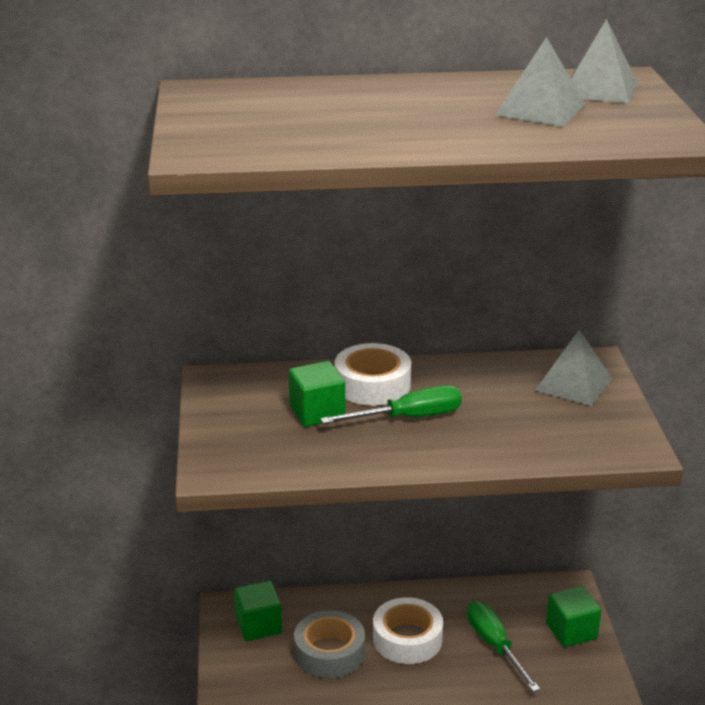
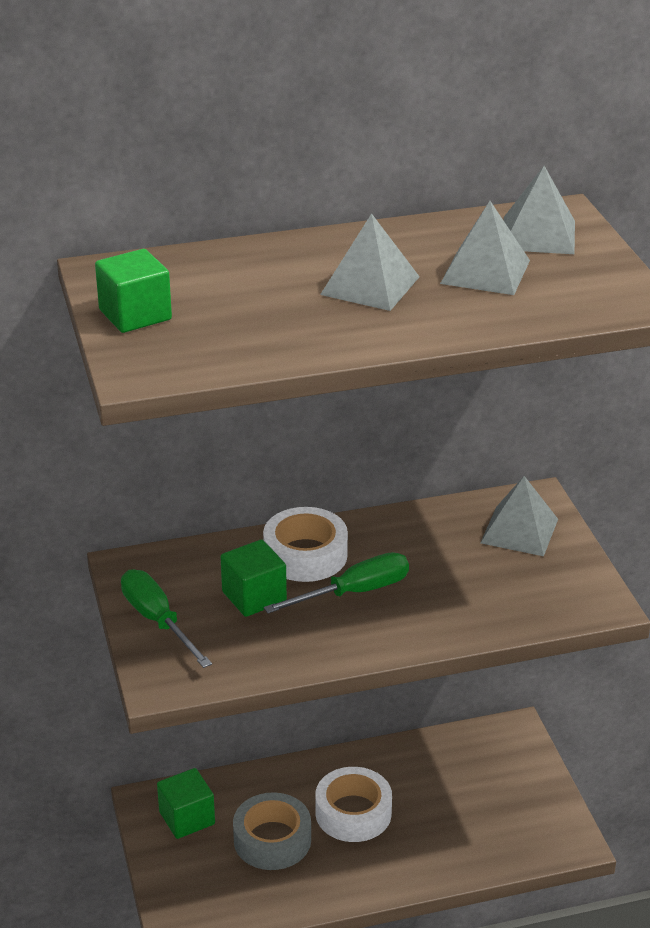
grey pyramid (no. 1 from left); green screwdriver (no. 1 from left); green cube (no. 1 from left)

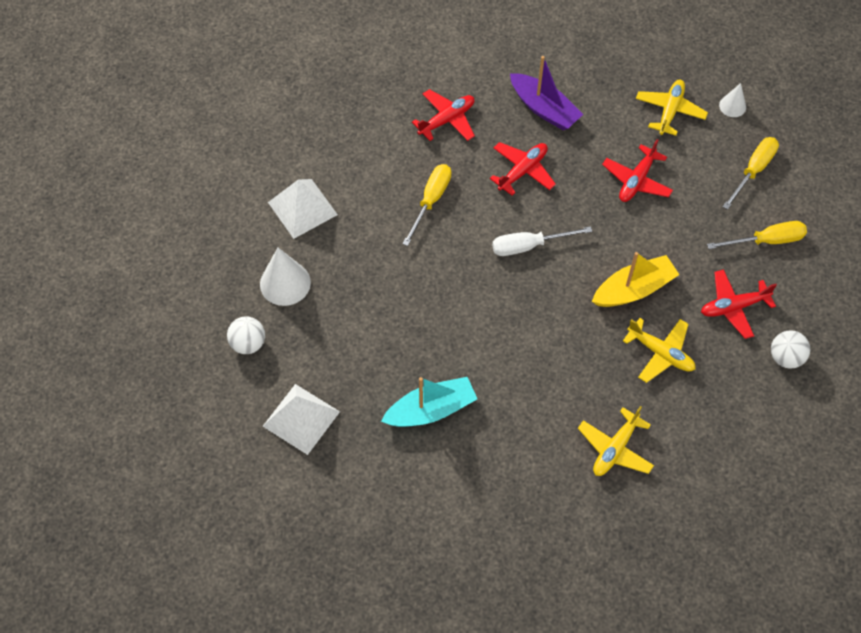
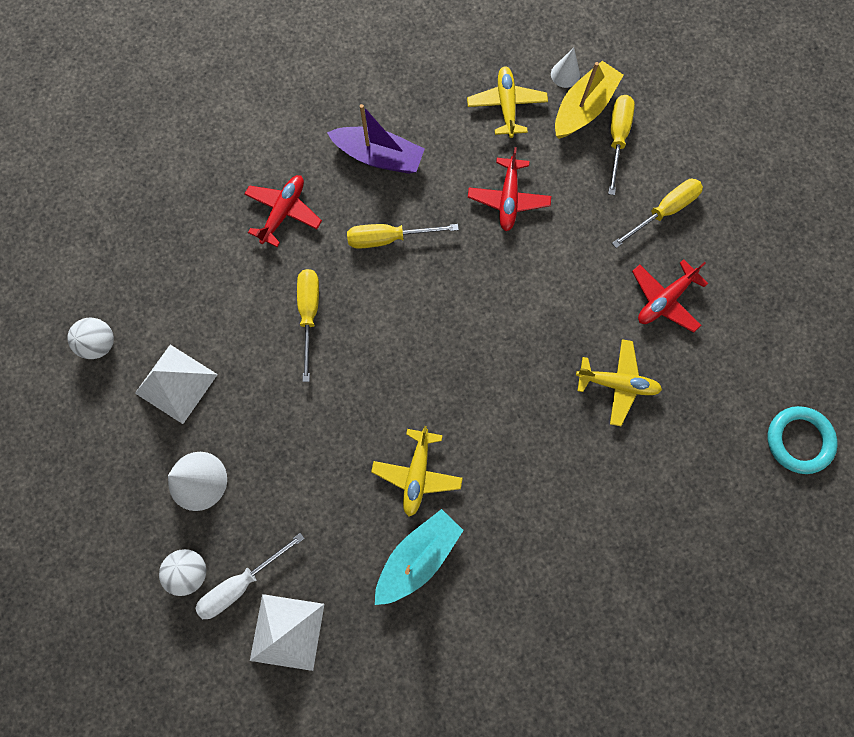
turquoise ring; white screwdriver; yellow plane (no. 1 from left); yellow boat; white ball (no. 1 from left); yellow screwdriver (no. 2 from left)

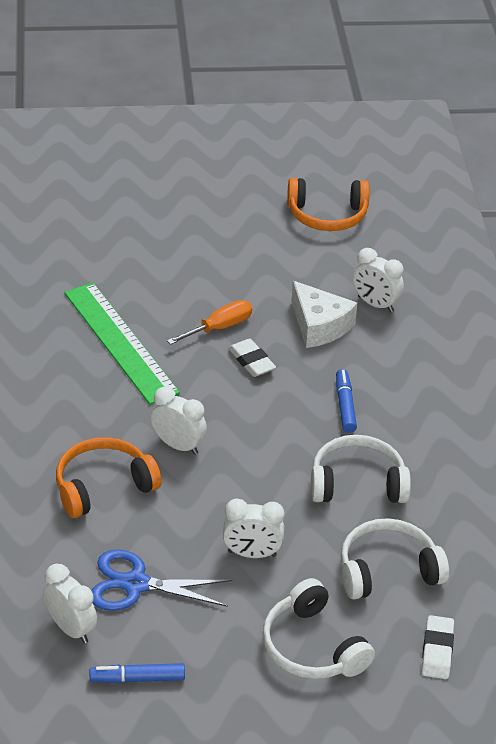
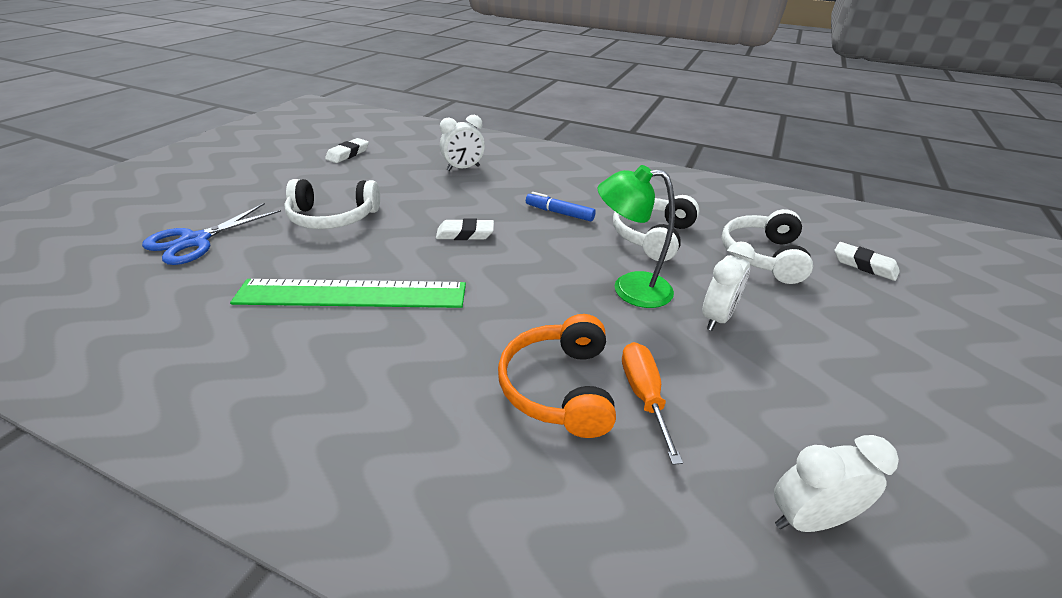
blue marker (no. 1 from left in the first image); white clock (no. 2 from left in the first image); white cheese; green lamp; blue scissors; orange screwdriver; white headphones (no. 1 from left); white eraser (no. 1 from left)

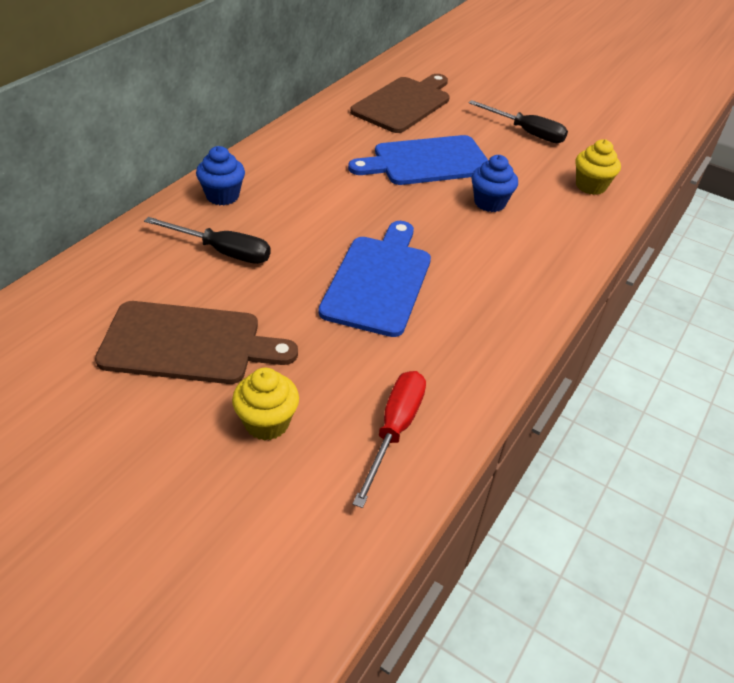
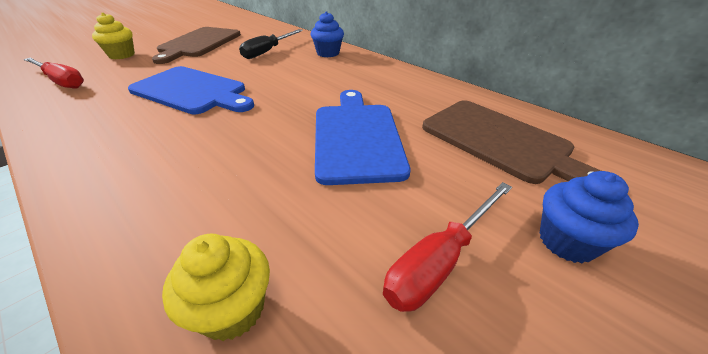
blue cupcake (no. 2 from left); red screwdriver (no. 2 from left)

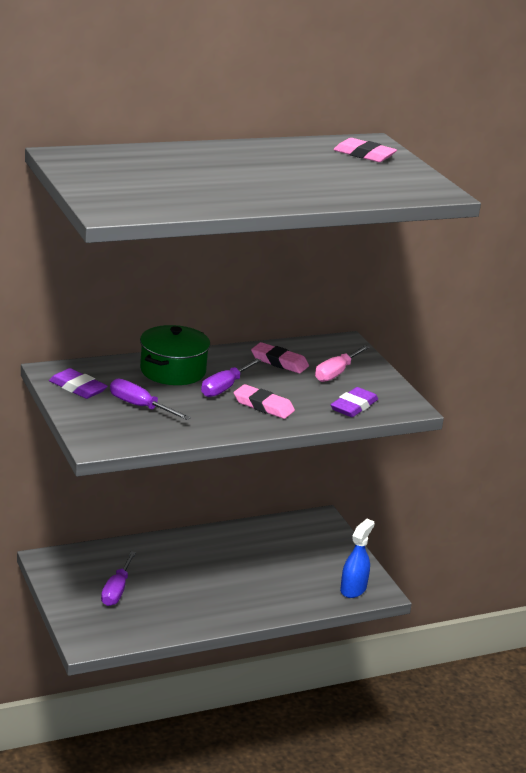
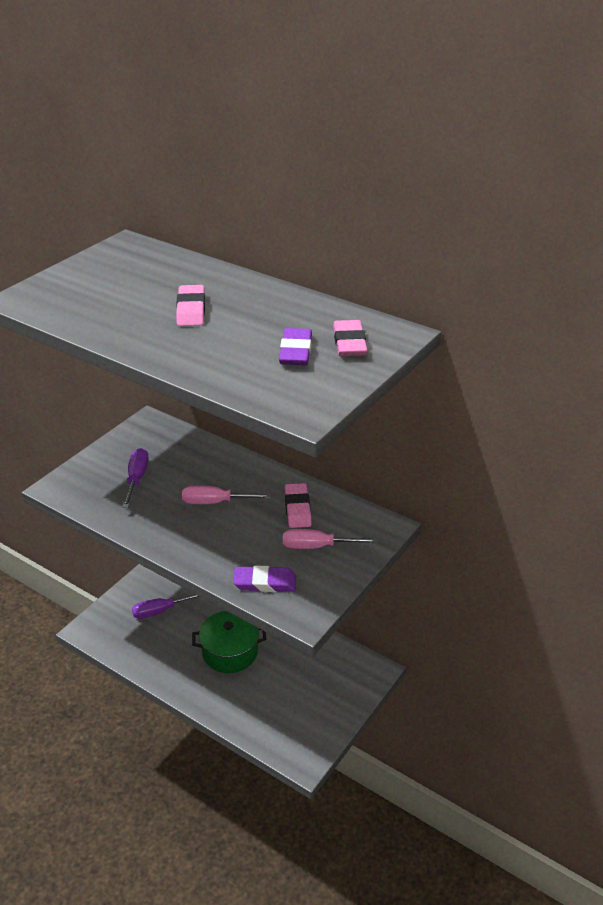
blue spray bottle; purple eraser (no. 2 from left); green pot; pink eraser (no. 1 from left); pink screwdriver (no. 1 from left)

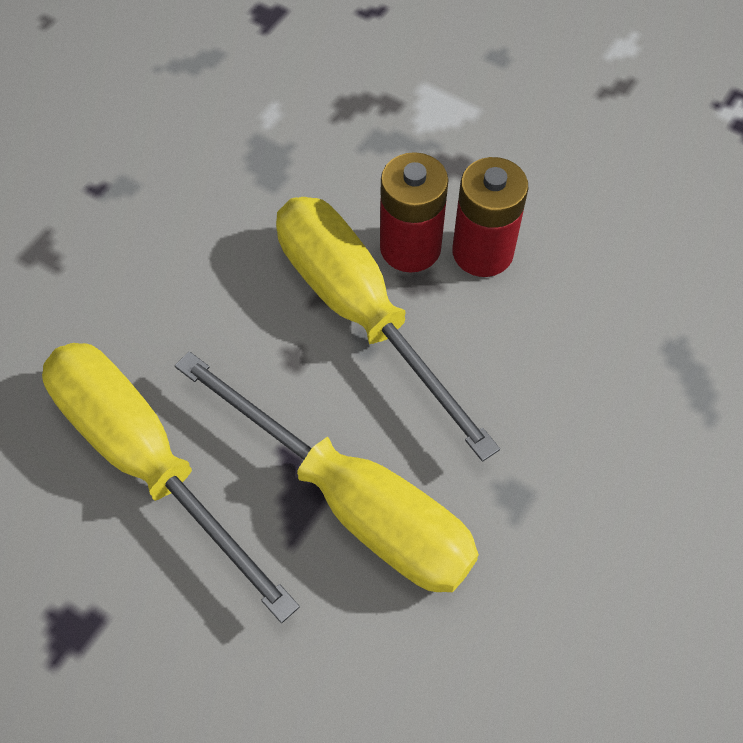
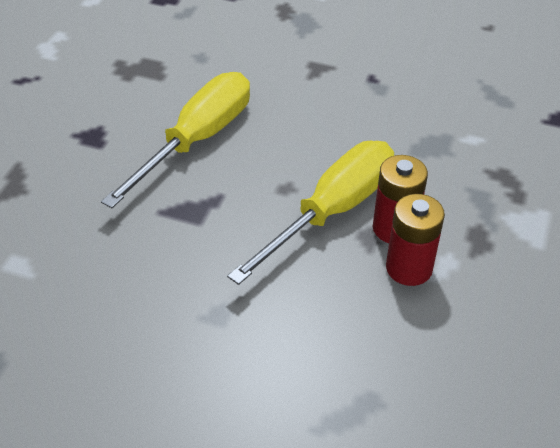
yellow screwdriver (no. 2 from left in the first image)

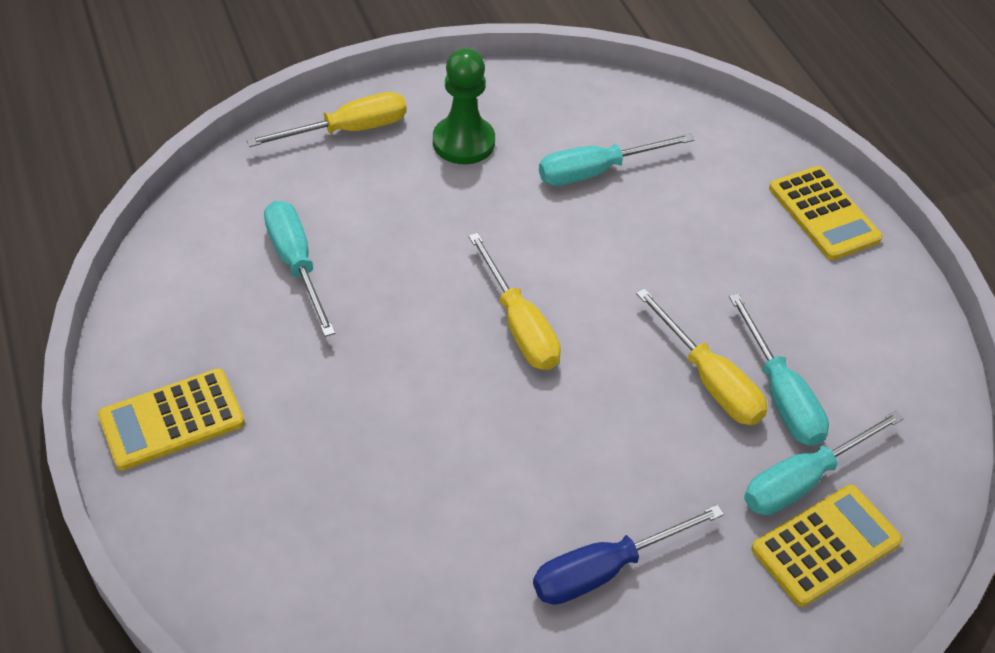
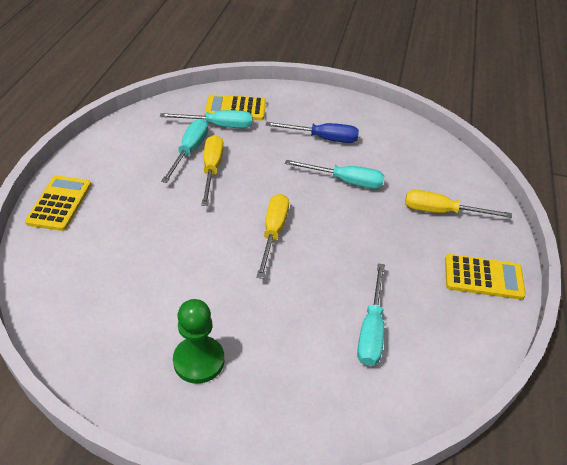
yellow screwdriver (no. 3 from left); turquoise screwdriver (no. 3 from left)

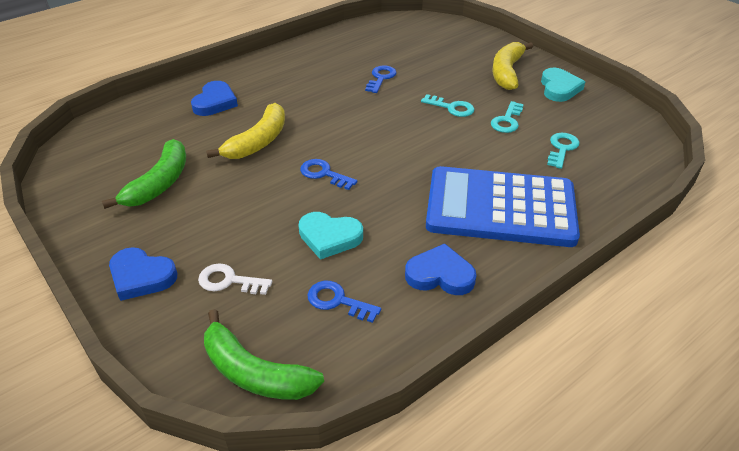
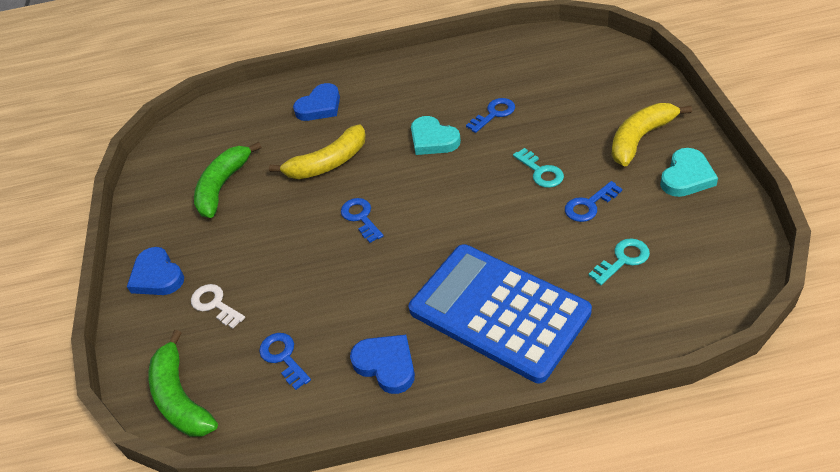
turquoise heart (no. 1 from left); blue key (no. 4 from left); green banana (no. 2 from left)

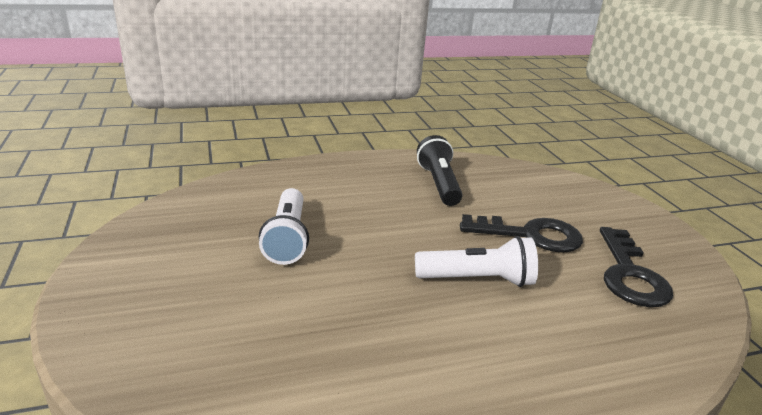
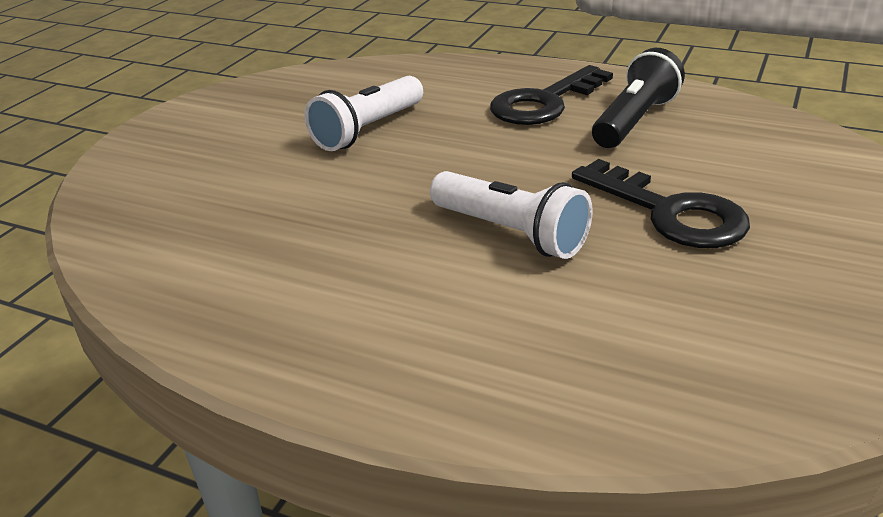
black key (no. 1 from left)

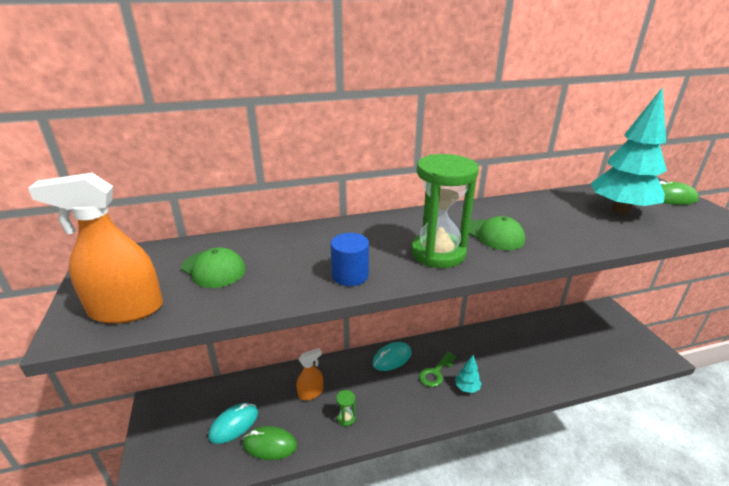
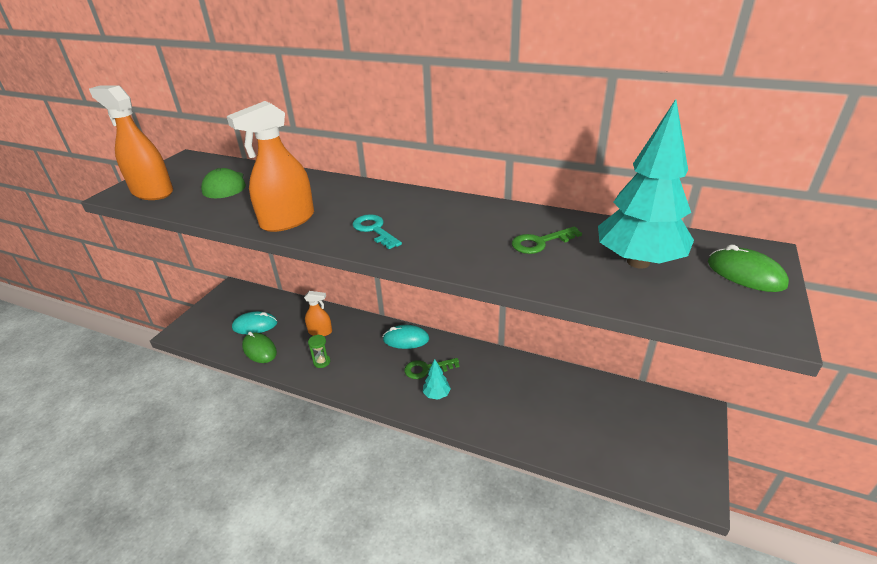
green cap (no. 2 from left in the first image); green key (no. 2 from left); orange spray bottle (no. 2 from left); turquoise key

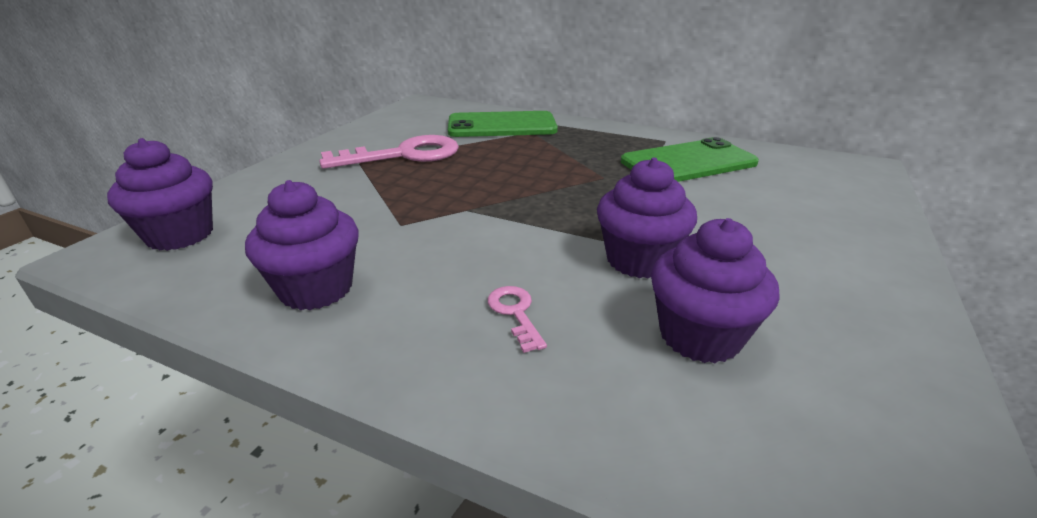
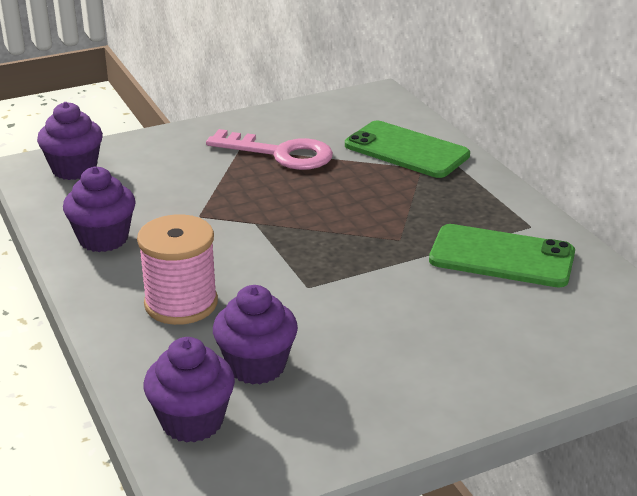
purple cupcake (no. 3 from left); pink spool

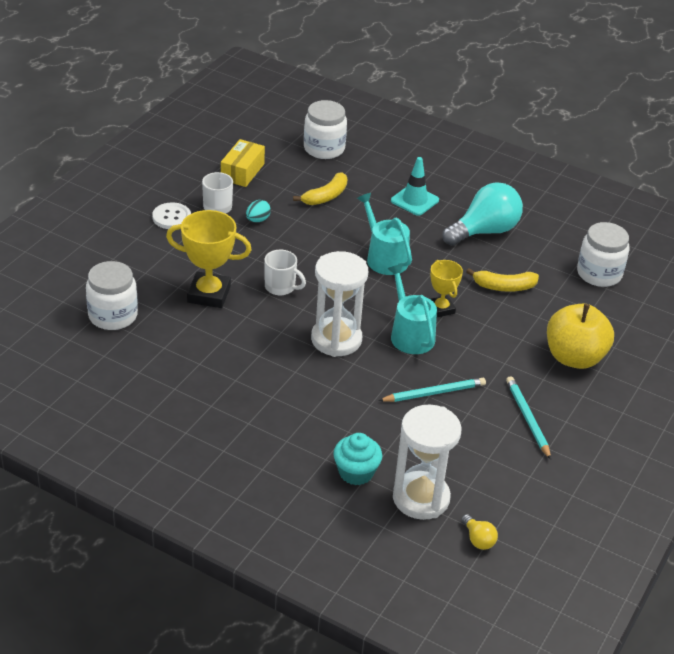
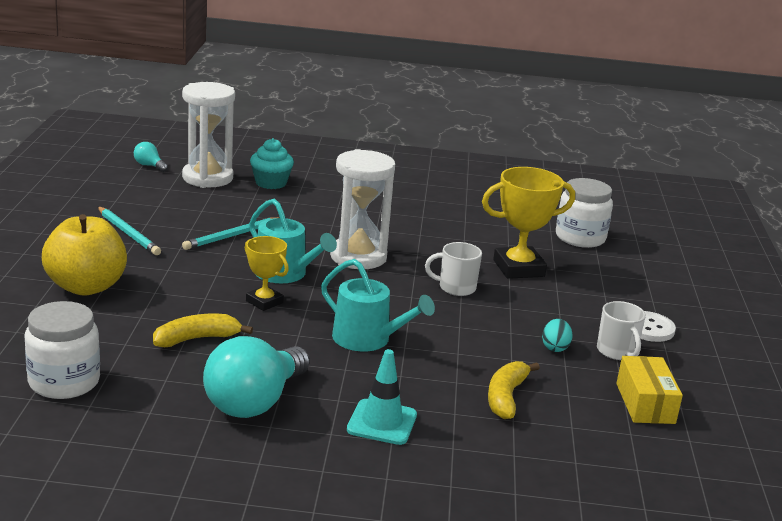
white jar (no. 2 from left in the first image); turquoise light bulb (no. 1 from left)

